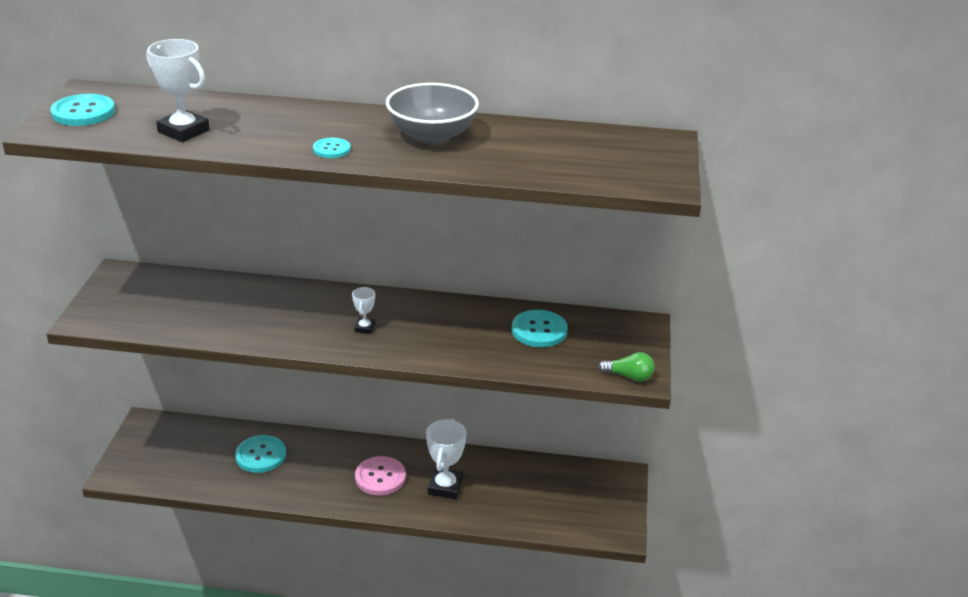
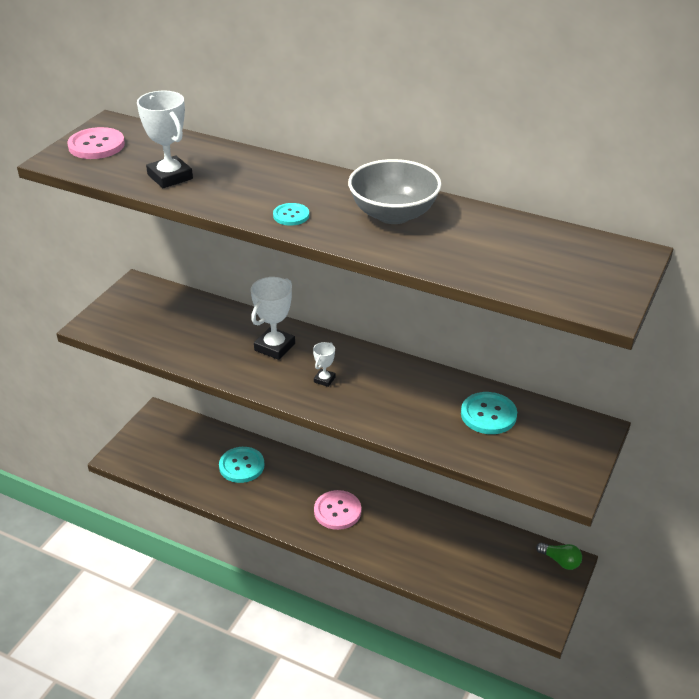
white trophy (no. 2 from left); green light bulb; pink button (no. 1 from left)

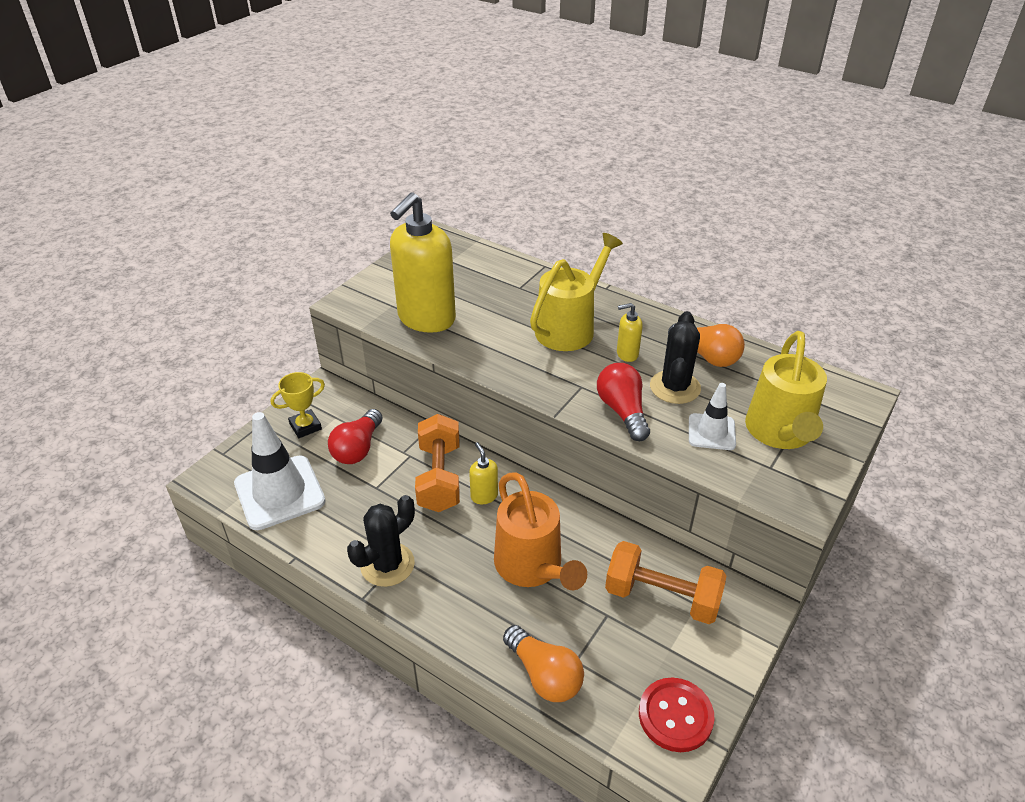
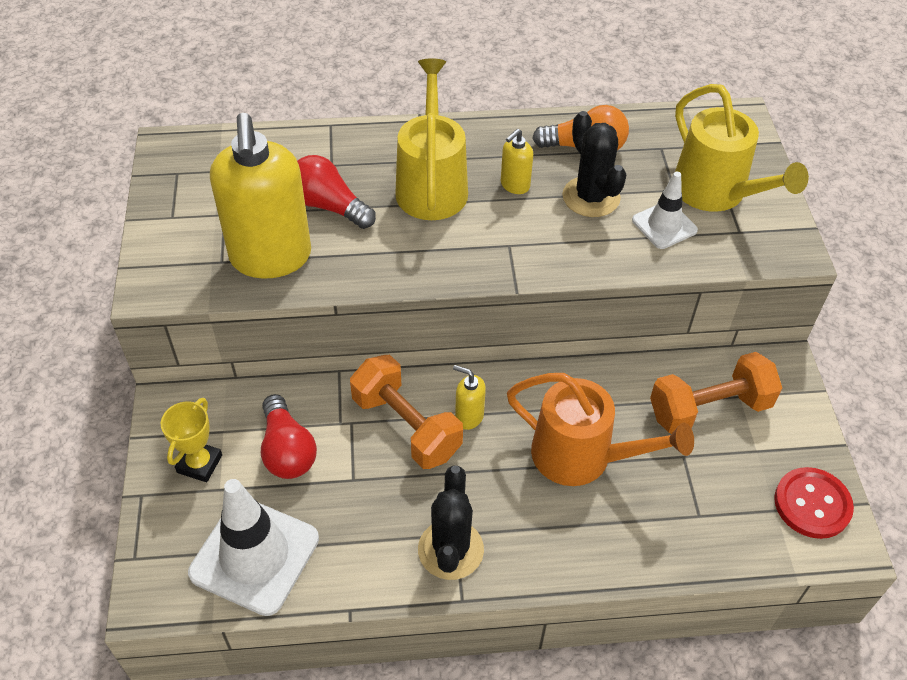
orange light bulb (no. 1 from left in the first image); red light bulb (no. 2 from left)

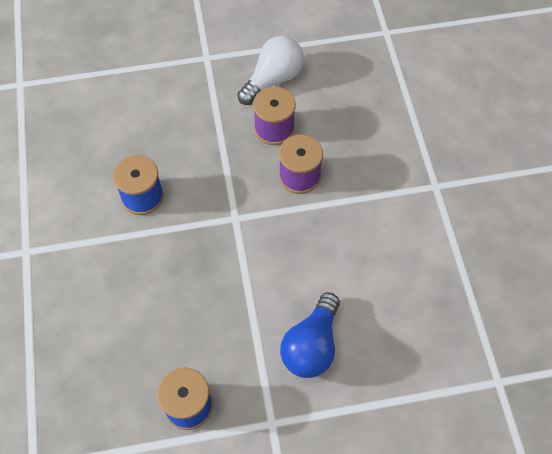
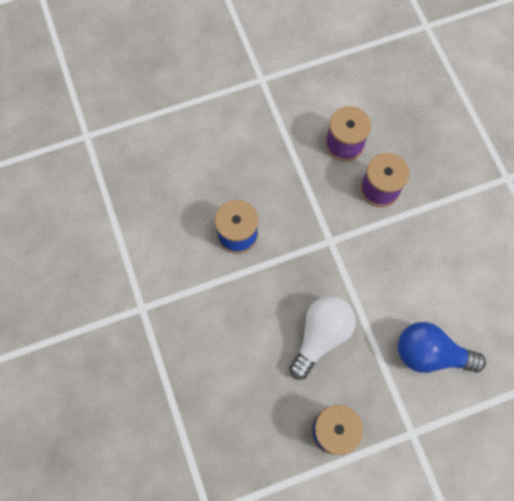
white light bulb; blue light bulb

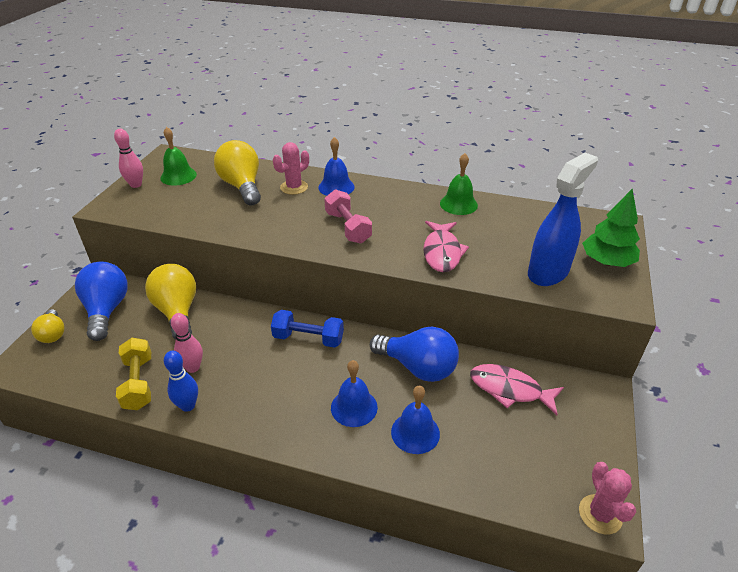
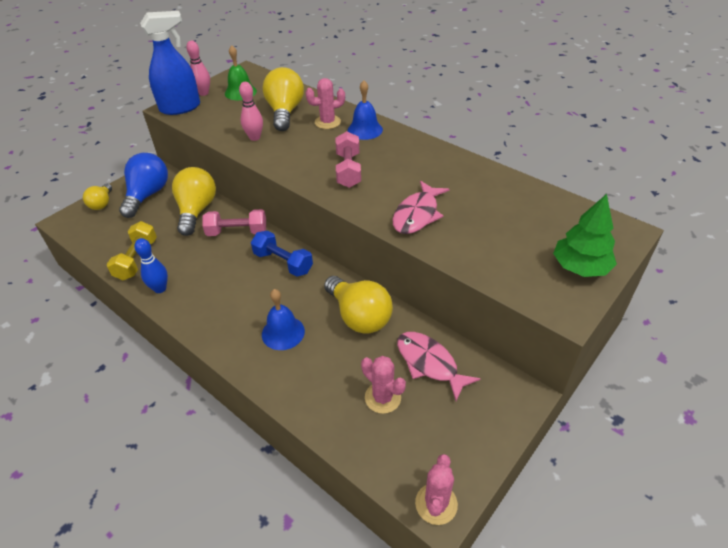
blue bell (no. 3 from left in the first image); green bell (no. 2 from left in the first image); pink dumbbell (no. 1 from left); pink cactus (no. 2 from left); pink bowling pin (no. 2 from left); blue spray bottle; yellow light bulb (no. 4 from left)

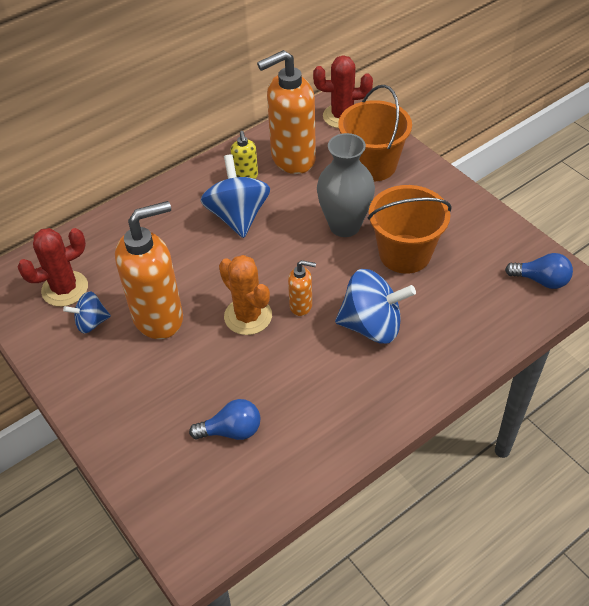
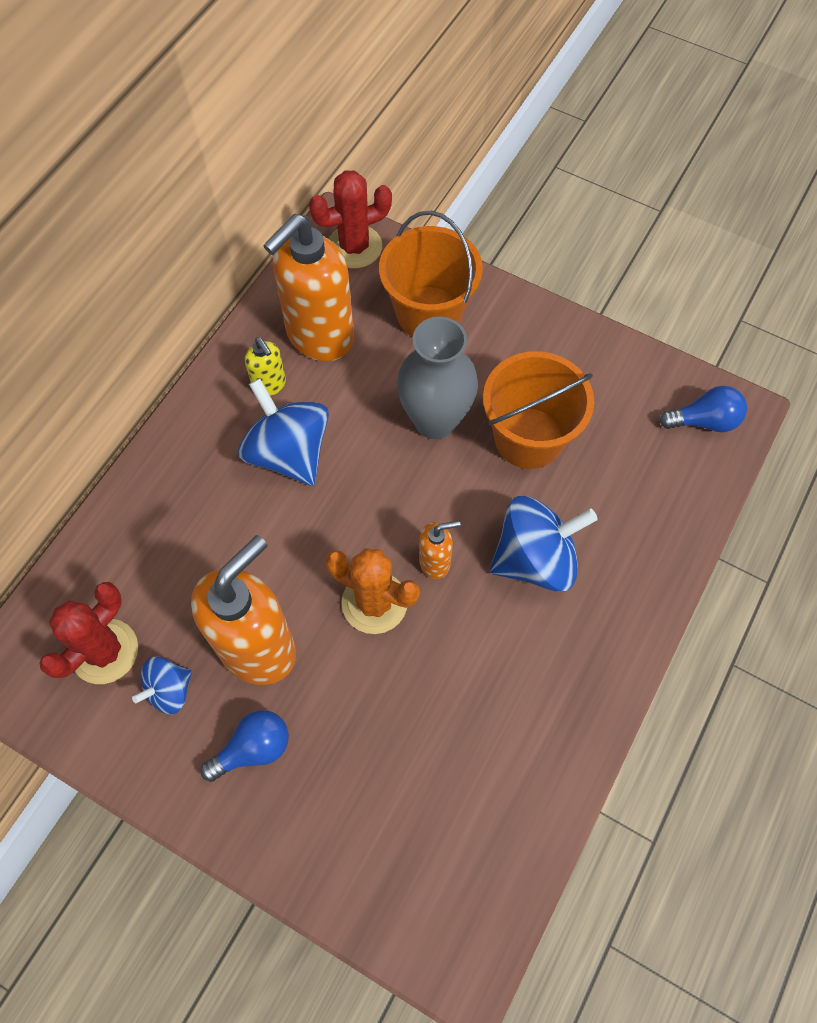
blue light bulb (no. 1 from left)

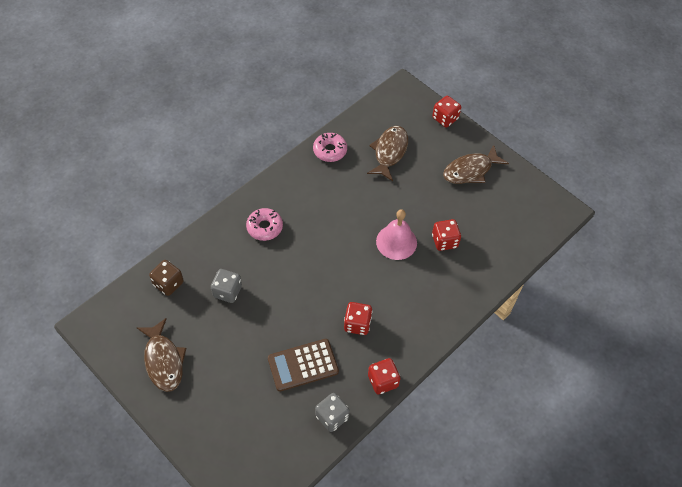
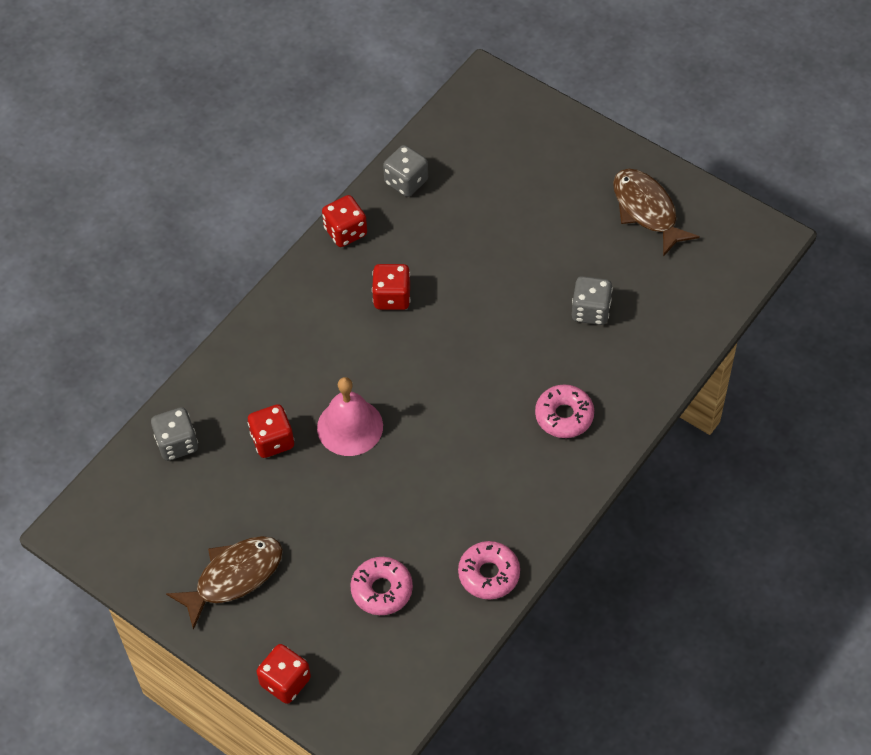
brown dice; brown calculator; grey dice (no. 1 from left); pink donut (no. 1 from left)

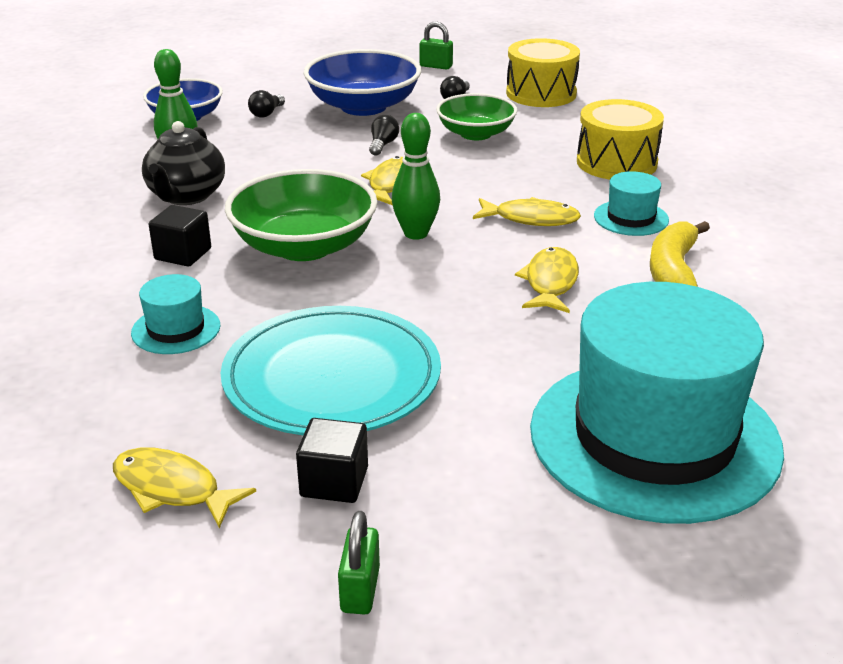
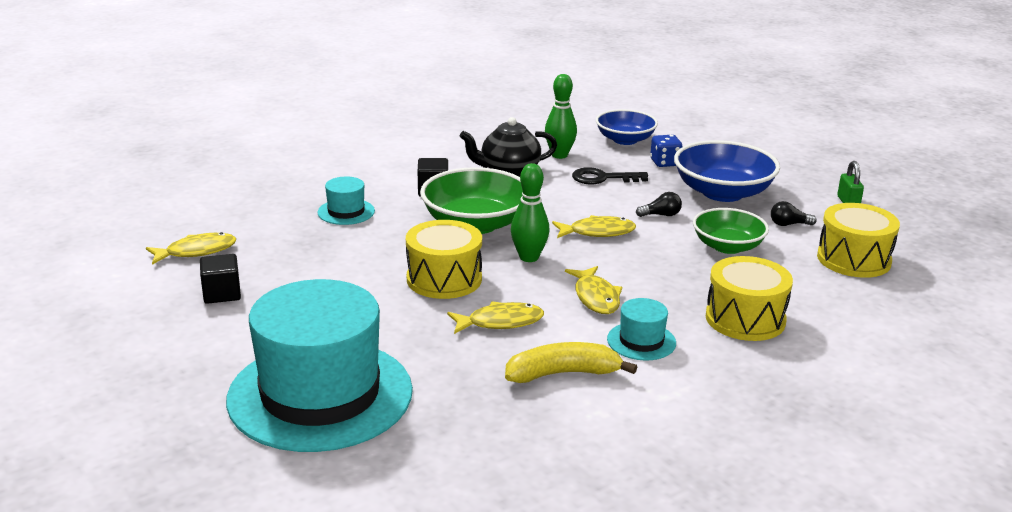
turquoise plate; green padlock (no. 1 from left in the first image); yellow drum (no. 1 from left); black key; blue dice; yellow fish (no. 1 from left)

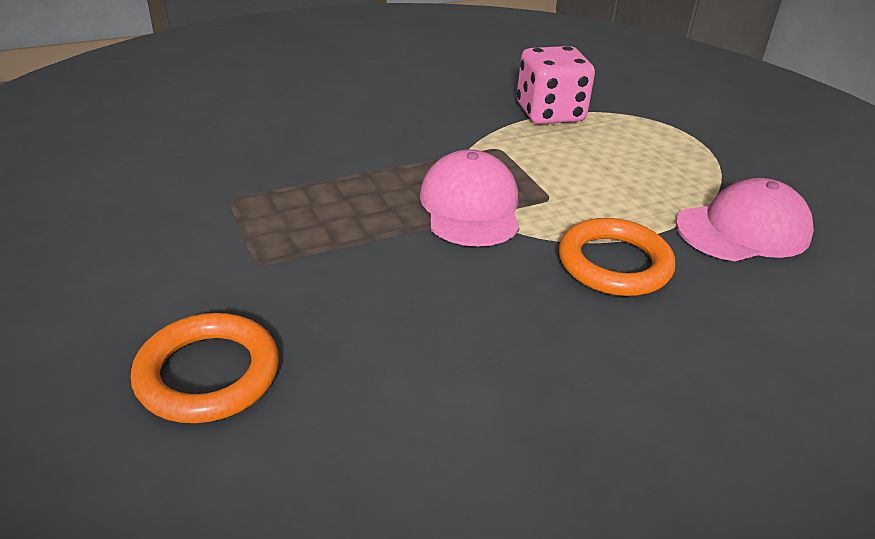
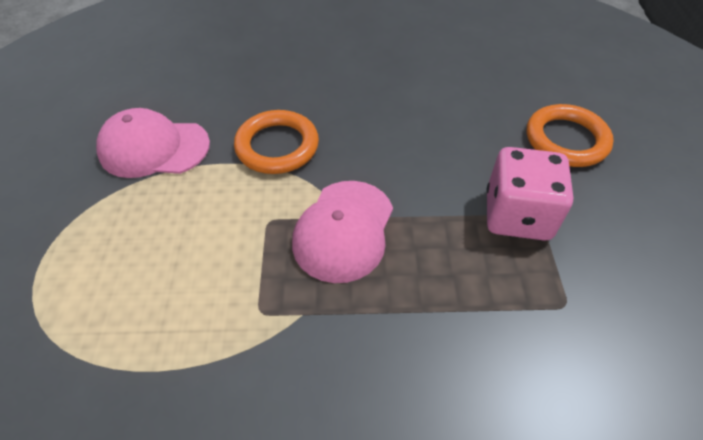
pink dice

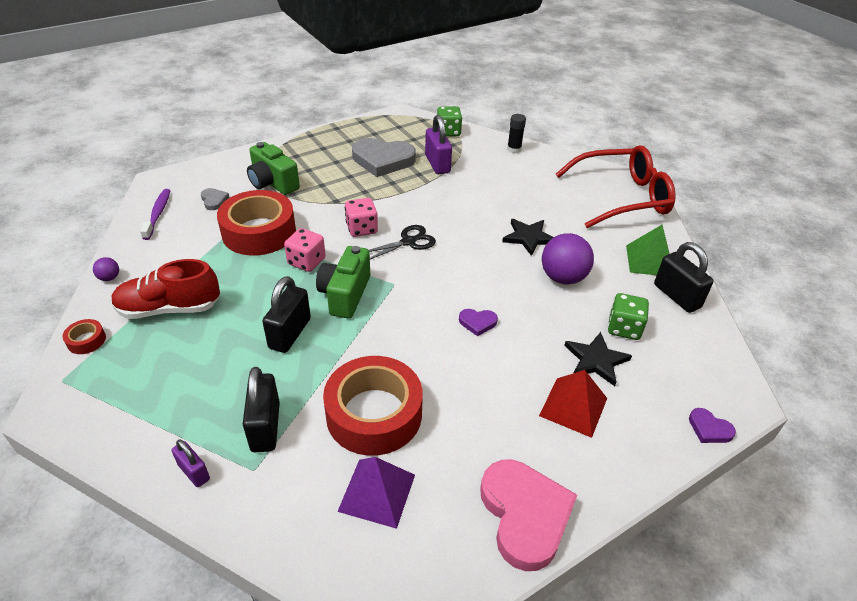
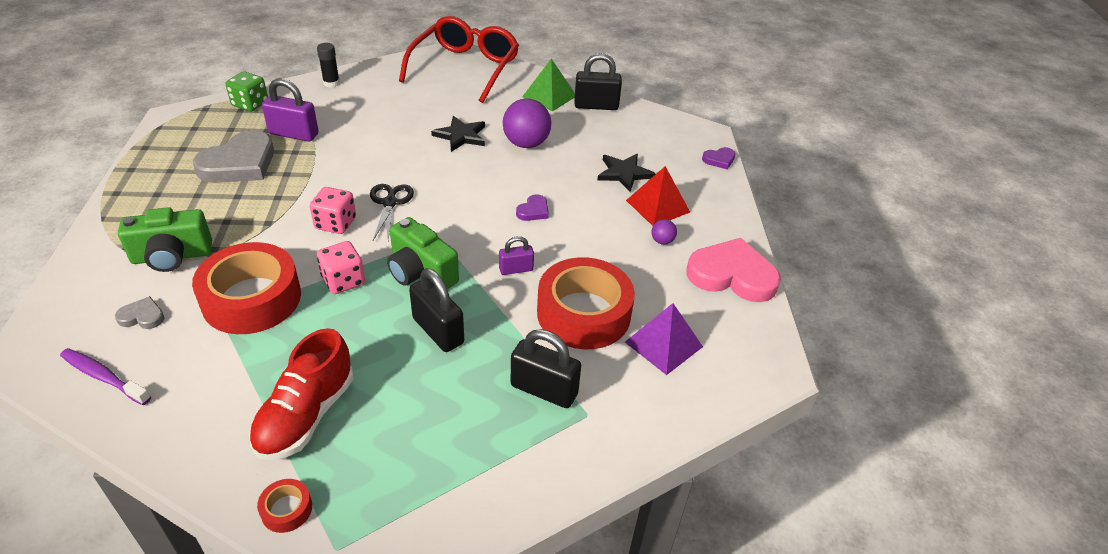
green dice (no. 2 from left in the first image); purple ball (no. 2 from left); purple padlock (no. 2 from left)

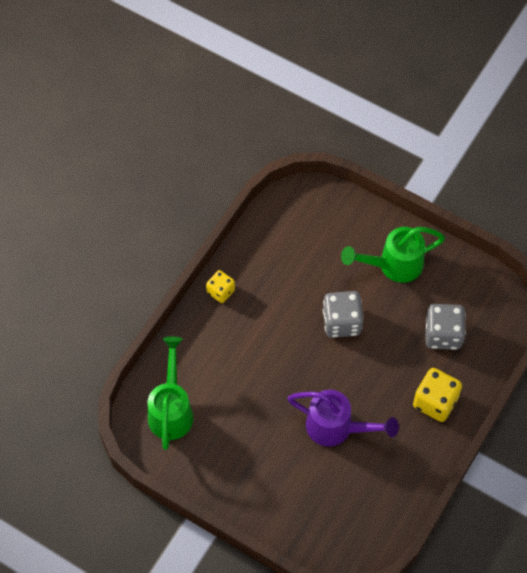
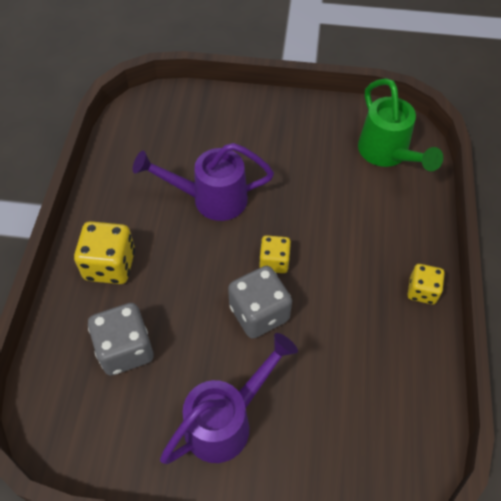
yellow dice (no. 2 from left); purple watering can (no. 2 from left)

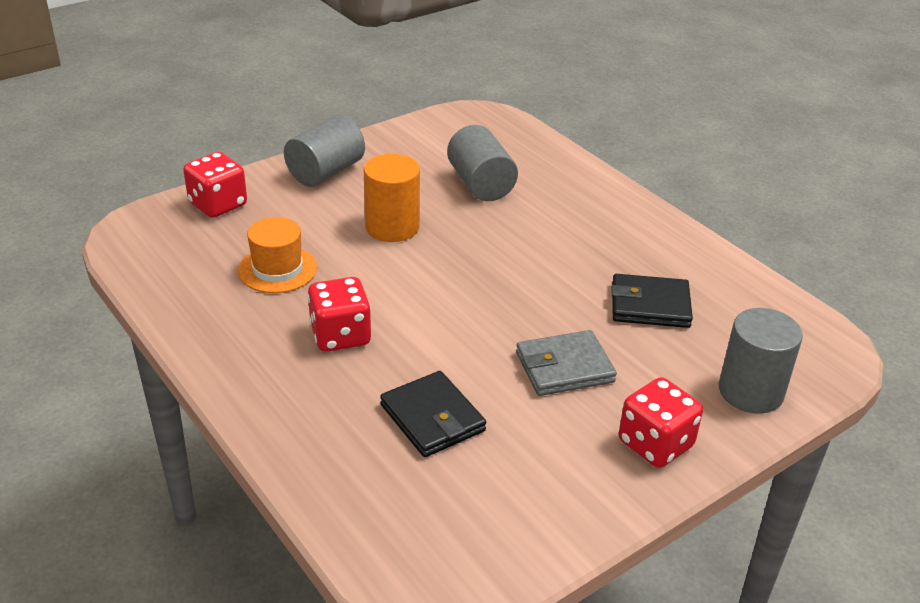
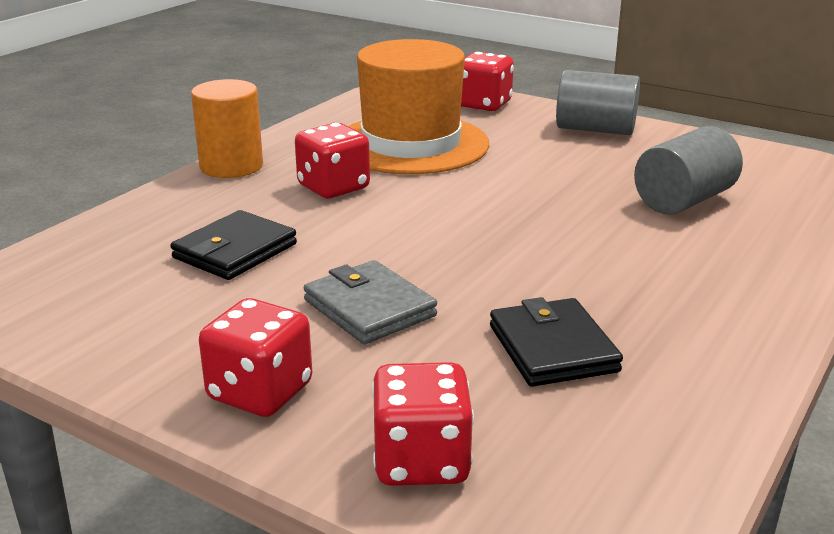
orange cylinder; red dice (no. 3 from left); orange hat

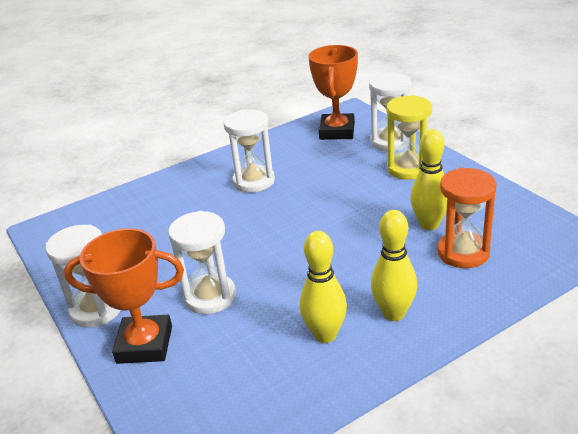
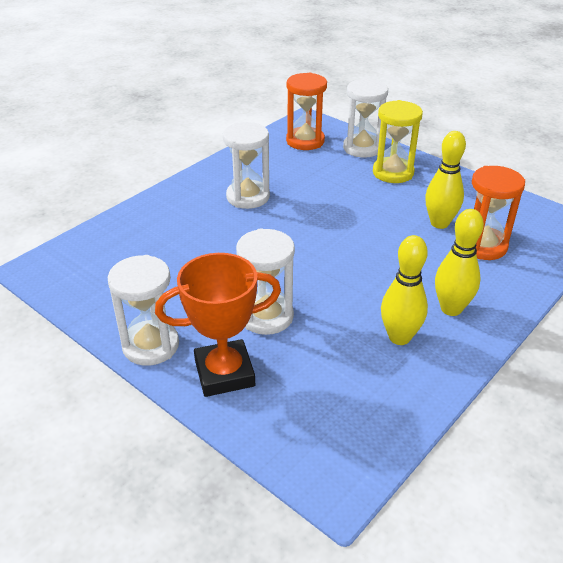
orange hourglass (no. 1 from left)

